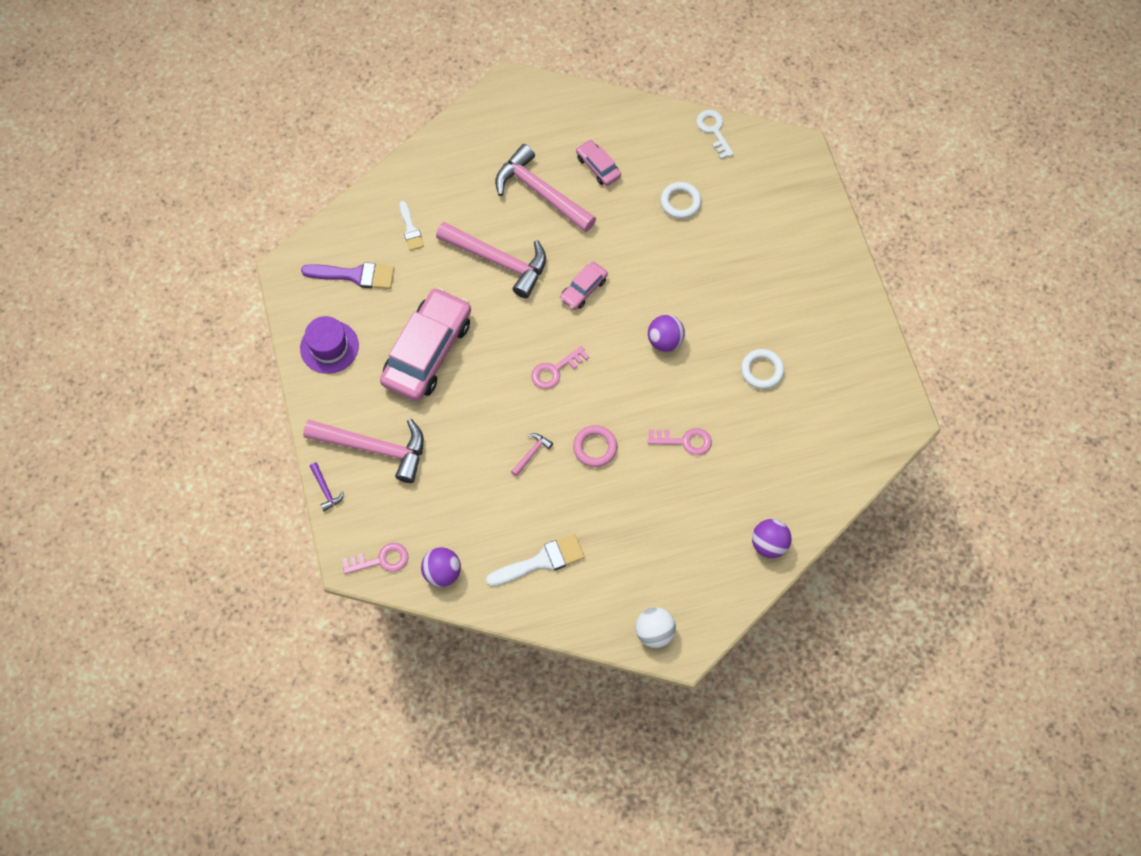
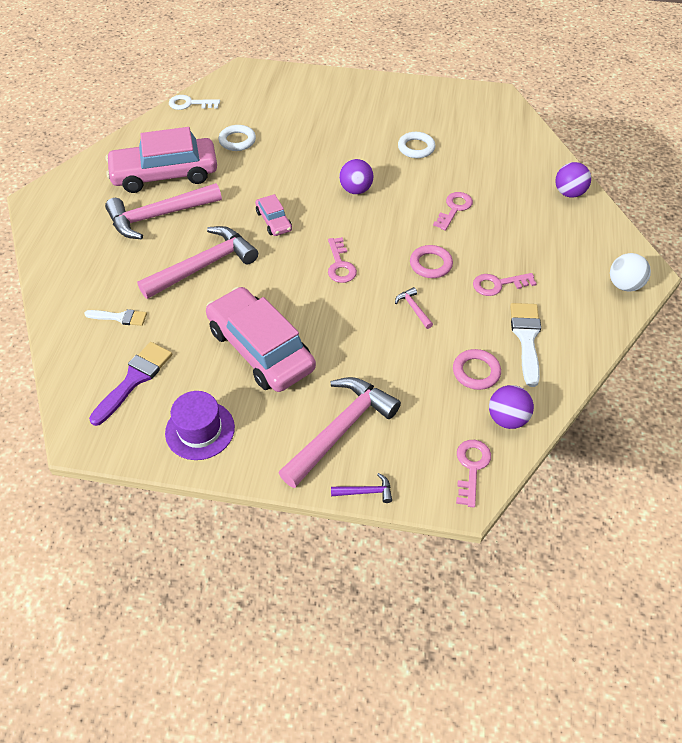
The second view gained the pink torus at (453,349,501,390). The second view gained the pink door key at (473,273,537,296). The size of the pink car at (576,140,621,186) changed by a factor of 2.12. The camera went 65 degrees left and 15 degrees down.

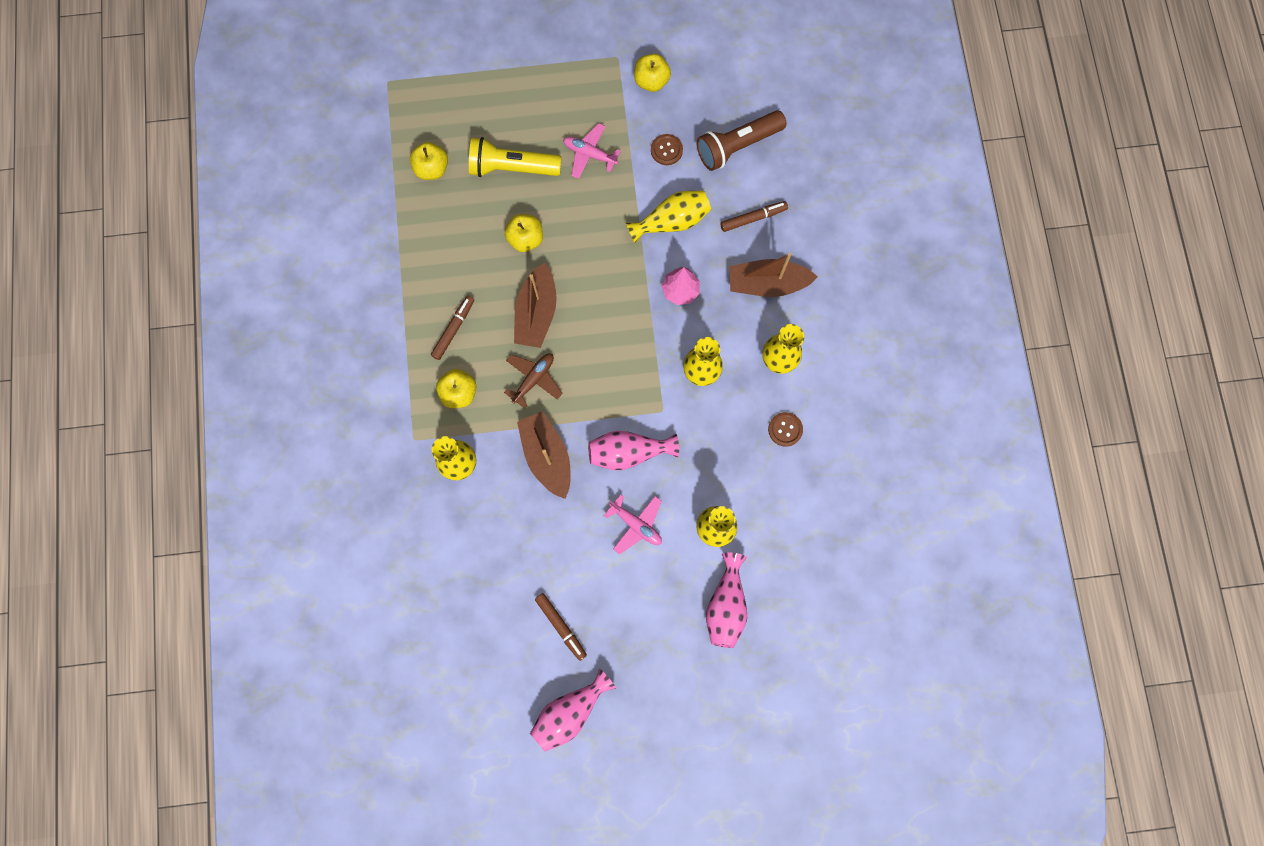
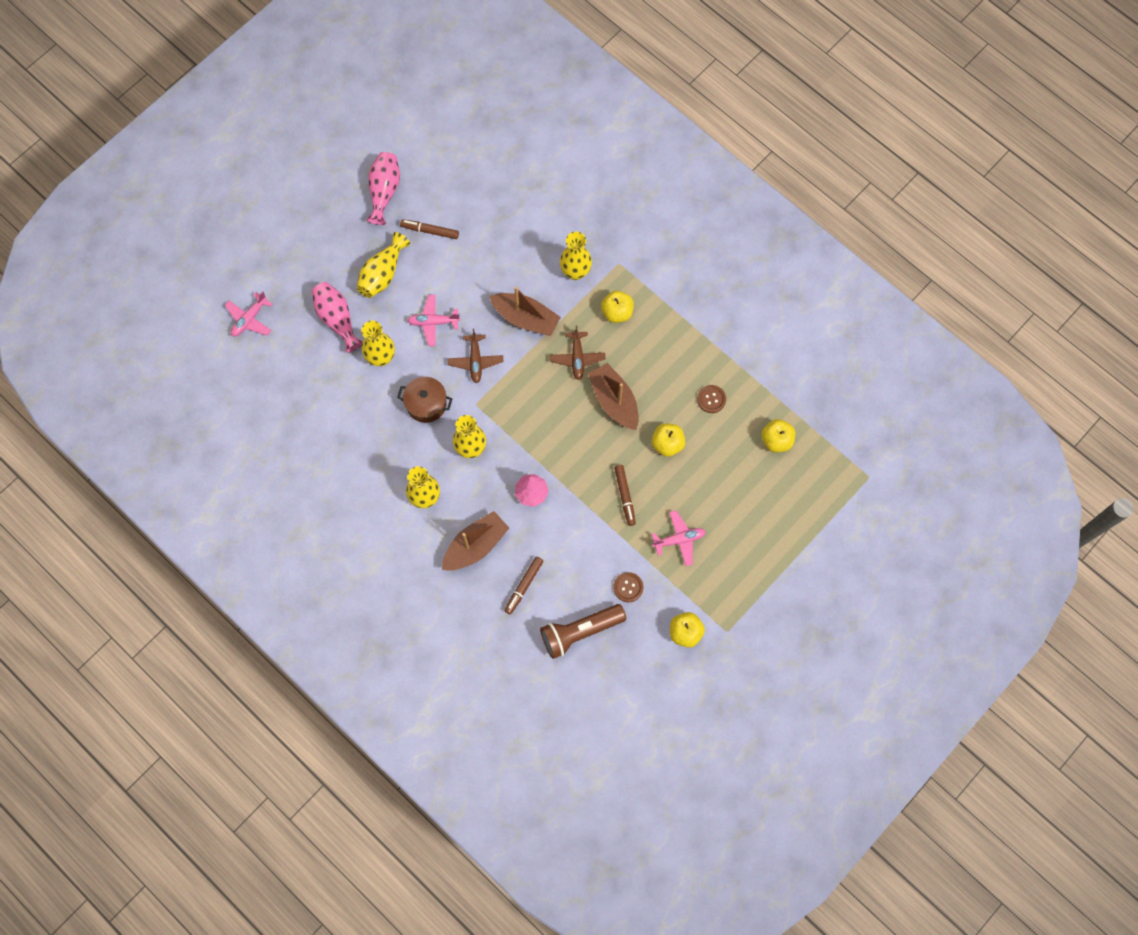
The second view lost the bright yellow flashlight at (469,137,561,177). The second view gained the pink toy plane at (225,291,273,337). The second view gained the dark brown stockpot at (397,377,452,423). The dark brown marker ended up elsewhere, having gone from (431,296,474,360) to (614,465,636,526). The bright yellow flower vase ended up elsewhere, having gone from (625,190,711,244) to (357,232,410,298). The dark brown button ended up elsewhere, having gone from (768,412,803,447) to (697,385,726,413). Where the pink flower vase stood at (588,431,679,470), the dark brown toy plane came to stand at (447,329,503,383). The dark brown flashlight at (697,110,786,171) ended up facing another way, 135 degrees counterclockwise from before. The camera went 140 degrees right and 5 degrees down.

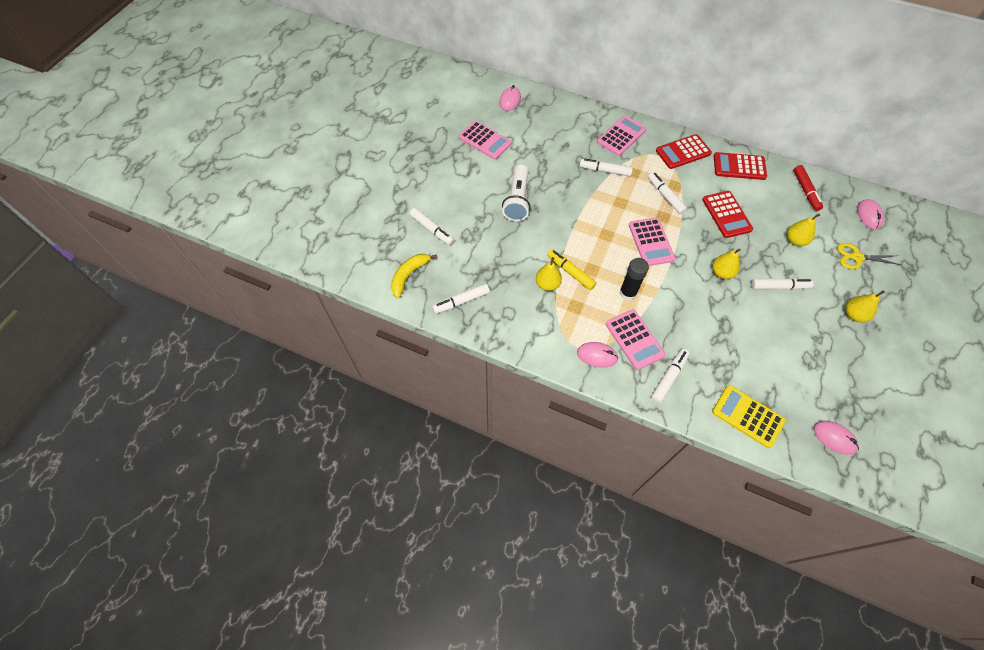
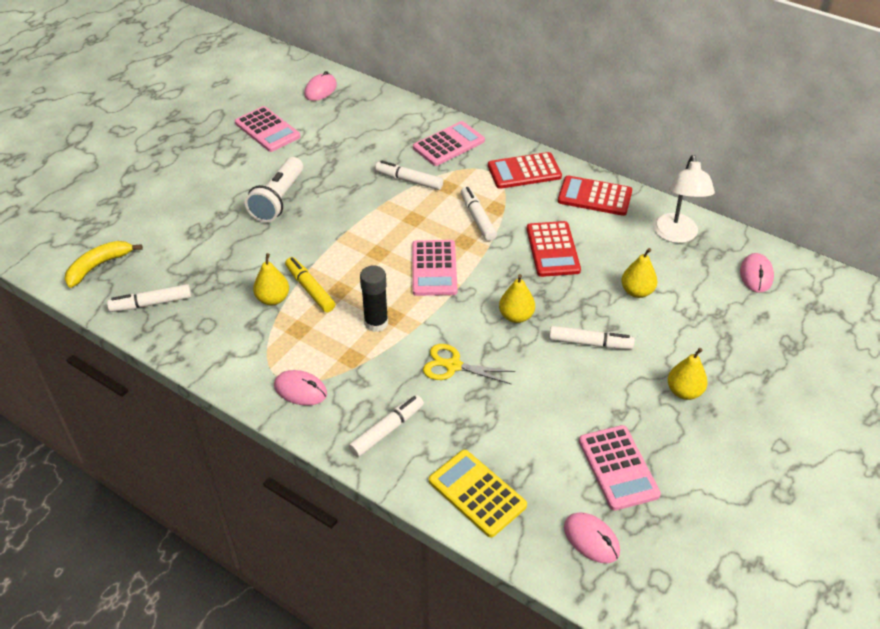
The second view lost the white marker at (410,208,454,245). The pink calculator ended up elsewhere, having gone from (606,309,666,370) to (579,425,661,511). The bright yellow scissors ended up elsewhere, having gone from (837,243,901,269) to (423,344,515,384). Where the crimson marker stood at (793,165,823,211), the white lamp came to stand at (654,155,715,243). The camera went 10 degrees right and 15 degrees down.

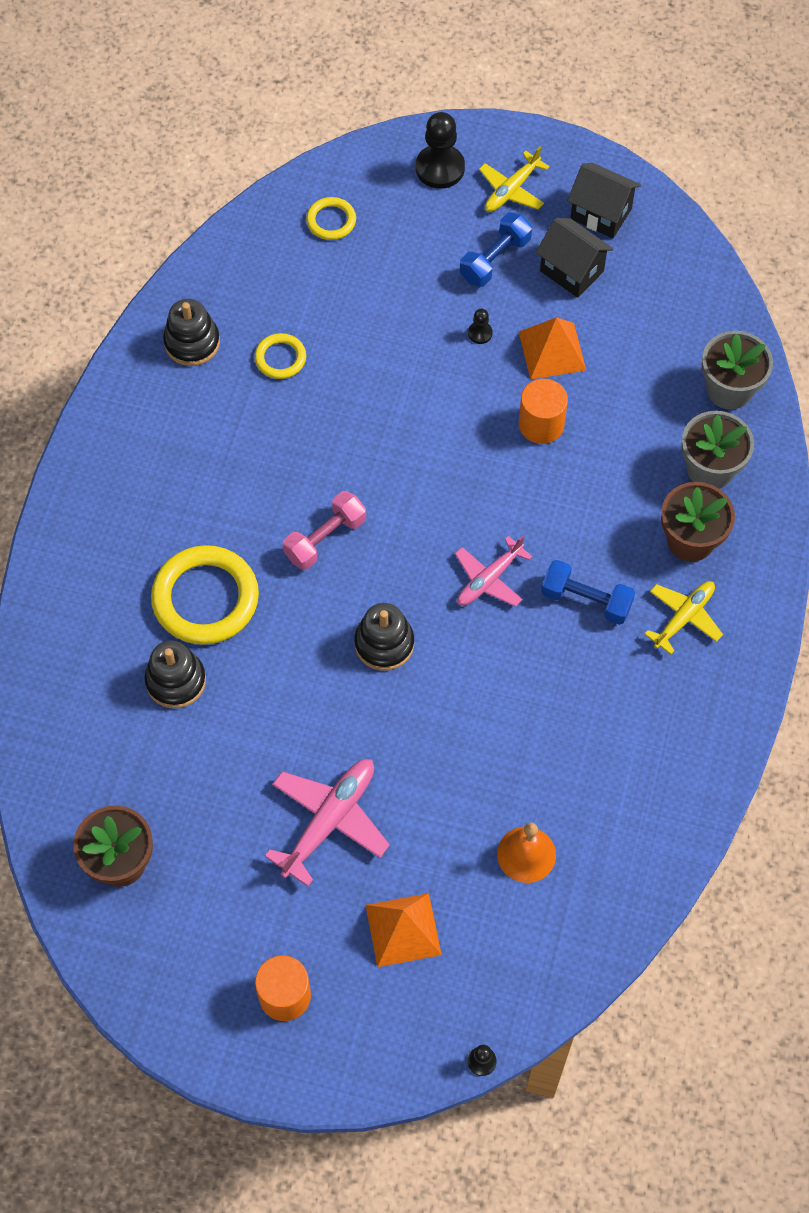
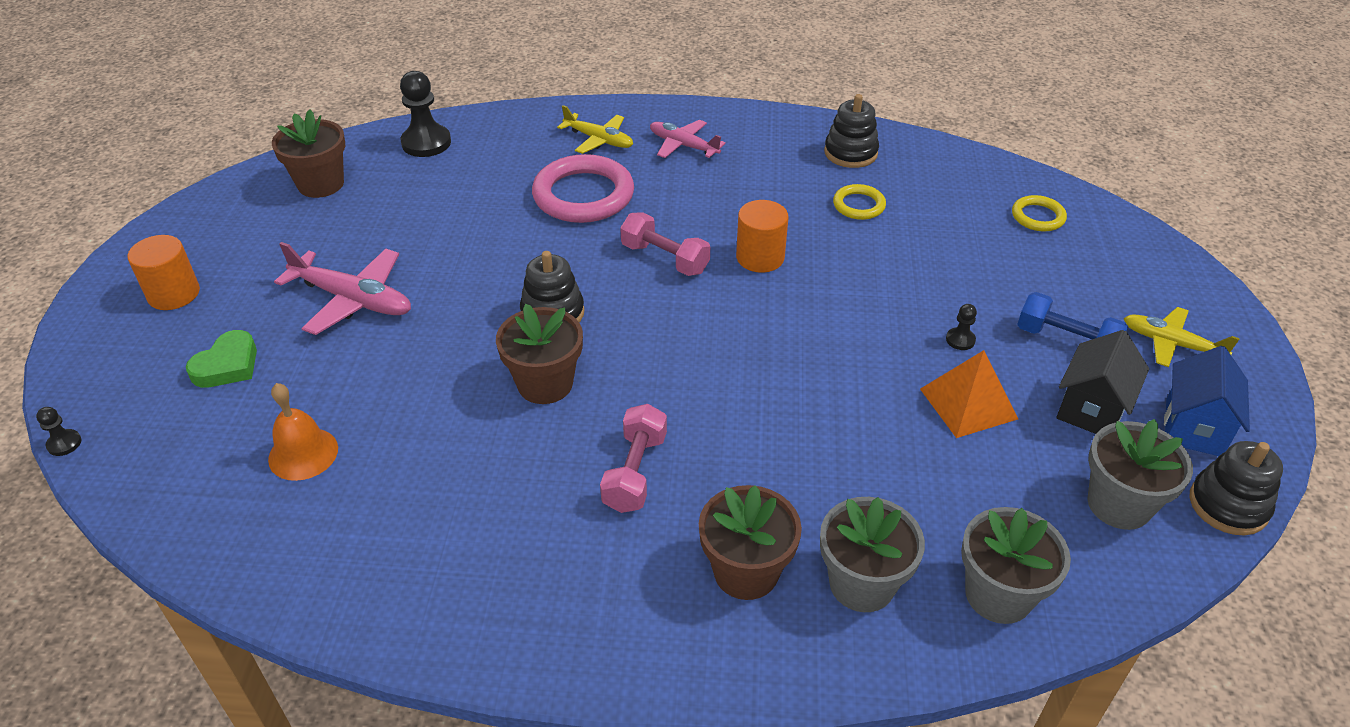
The second view gained the dark brown plant pot at (496,304,583,404). The second view gained the gray plant pot at (1087,419,1193,530). The ebony stacking rings ended up elsewhere, having gone from (145,641,206,708) to (1190,441,1283,535). The ebony chess pawn ended up elsewhere, having gone from (416,112,465,189) to (400,71,451,157). The pink toy plane ended up elsewhere, having gone from (455,536,533,607) to (650,120,726,158). The bright orange solid cylinder ended up elsewhere, having gone from (519,379,568,444) to (736,200,789,273). The bright yellow toy plane ended up elsewhere, having gone from (645,581,723,654) to (557,105,633,154). Where the bright orange pyramid shape stood at (366,893,442,967), the emerald heart came to stand at (186,330,257,388). What was the bright yellow torus at (151,545,259,645) turned into the pink torus at (532,154,634,223). What was the cobalt free weight at (541,560,635,625) turned into the pink free weight at (600,404,667,513). What was the ebony cottage at (567,163,641,238) turned into the cobalt cottage at (1164,346,1250,456). The camera went 80 degrees right and 20 degrees down.

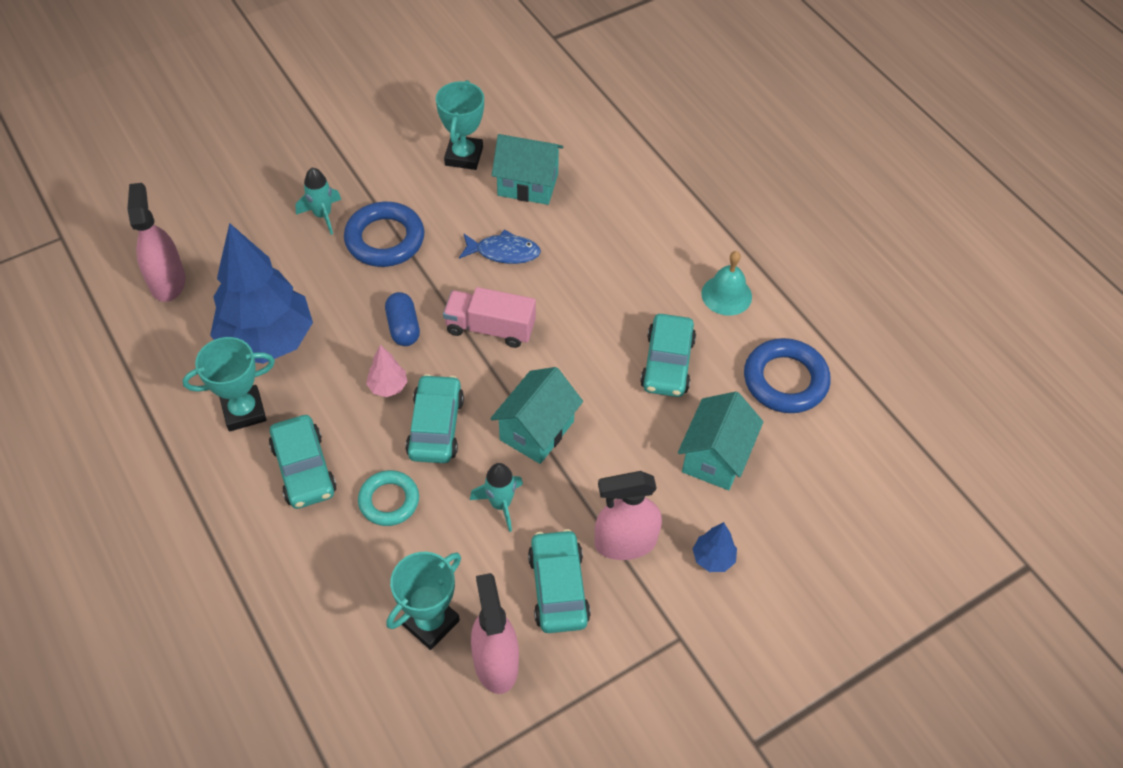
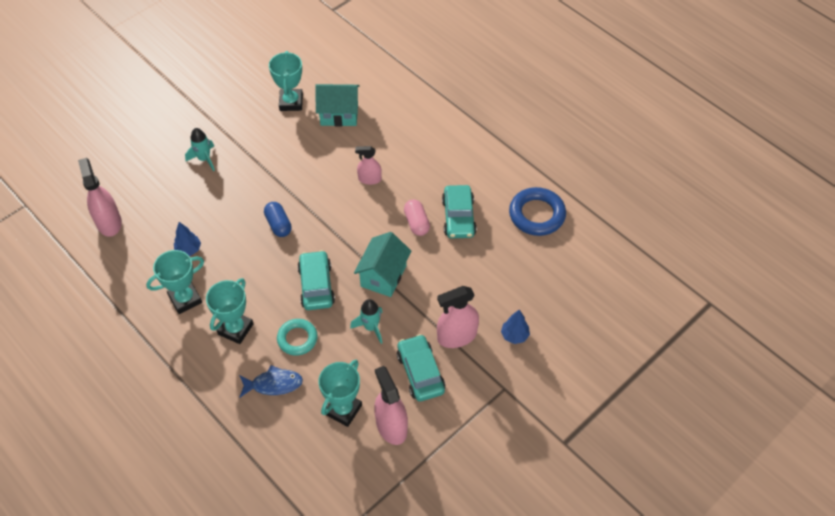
The second view lost the cobalt torus at (344,202,424,267). The second view lost the pink tree at (366,345,408,397). The second view lost the pink truck at (443,287,536,348). The second view lost the aqua cottage at (678,391,763,490). The second view lost the aqua bell at (701,251,752,316). The second view gained the pink spray bottle at (355,146,382,185). The second view gained the pink pill shape at (404,199,430,236). The cobalt toy fish ended up elsewhere, having gone from (459,230,541,264) to (239,365,303,398). Where the aqua car stood at (269,415,336,509), the aqua trophy came to stand at (206,278,253,344). The size of the cobalt tree at (210,223,313,364) changed by a factor of 0.40. The camera went 10 degrees left and 0 degrees up.

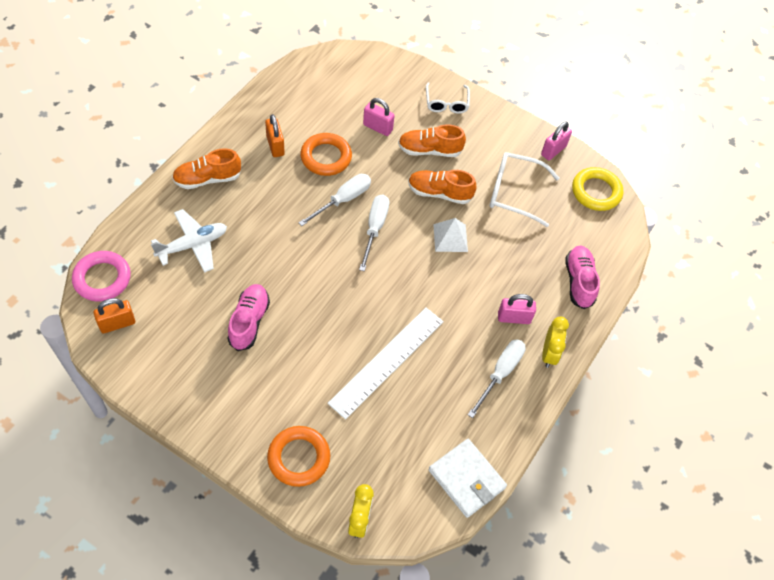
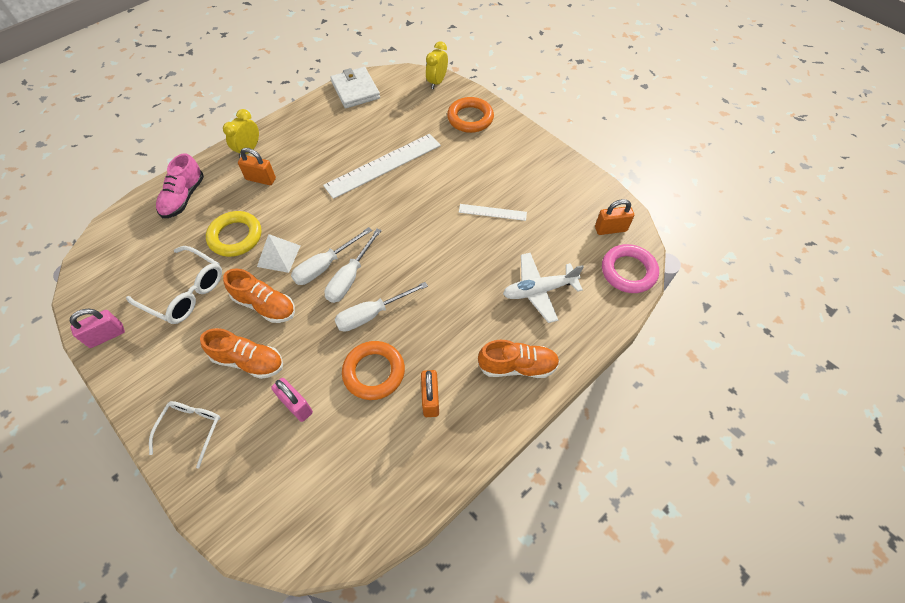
The white hand screwdriver ended up elsewhere, having gone from (468,339,526,418) to (291,227,372,285). The bright yellow torus ended up elsewhere, having gone from (572,167,623,211) to (206,211,261,257). Where the pink sneaker stood at (227,284,270,351), the white straightedge came to stand at (459,204,527,221). What was the pink padlock at (498,294,536,324) turned into the bright orange padlock at (238,148,276,185). The camera went 160 degrees left and 0 degrees up.

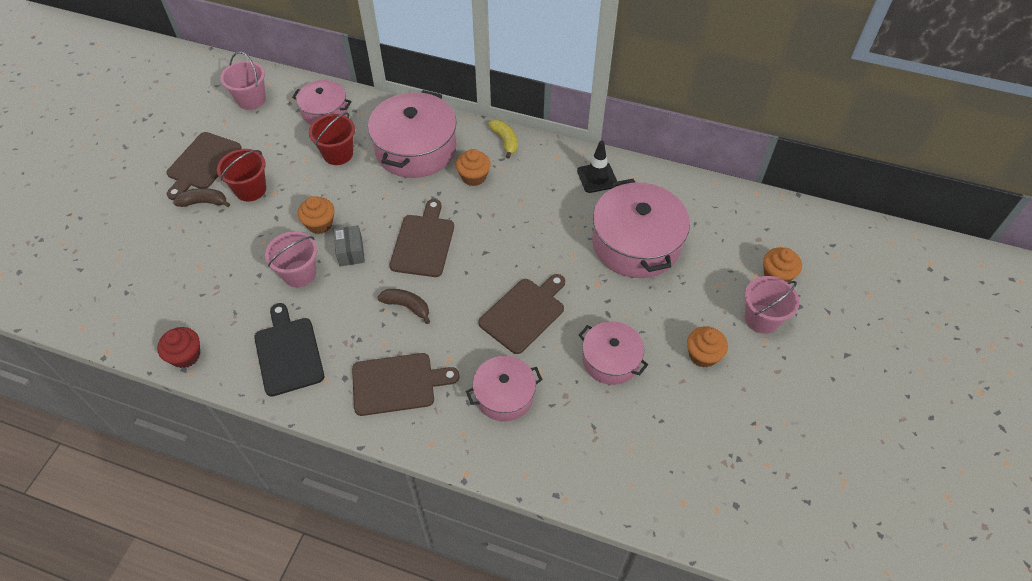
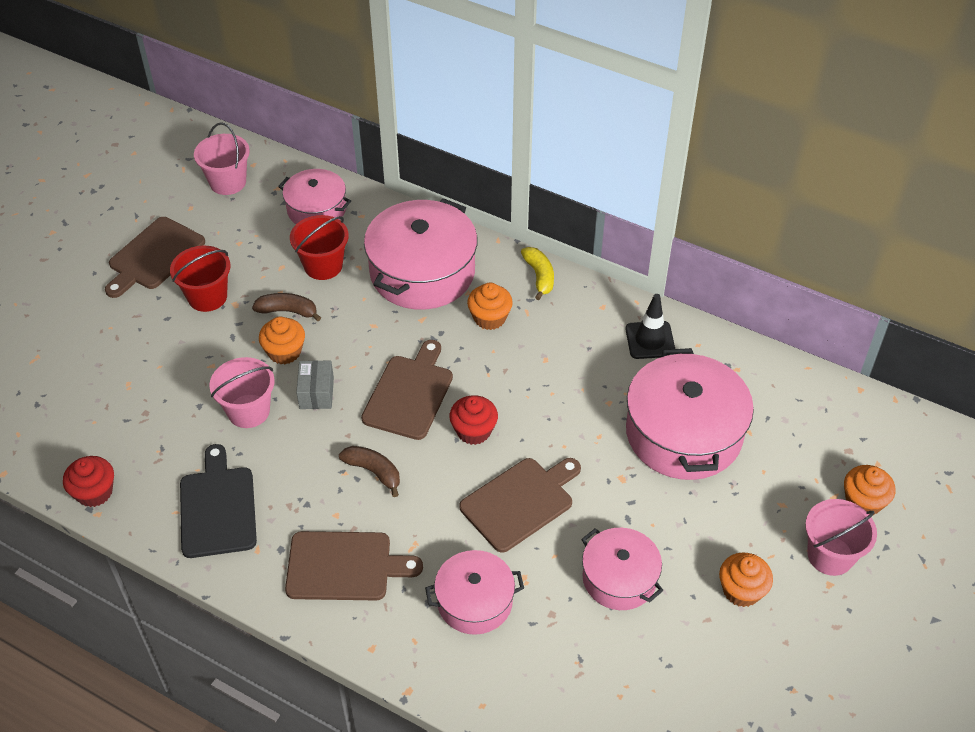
The second view gained the crimson cupcake at (449,395,498,445). The dark brown banana fruit ended up elsewhere, having gone from (174,188,230,207) to (252,293,321,321). The camera went 10 degrees right and 5 degrees down.

